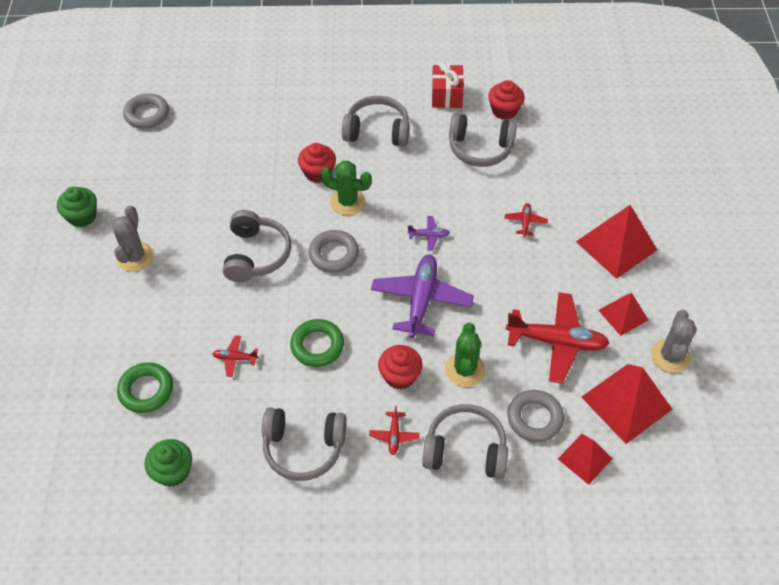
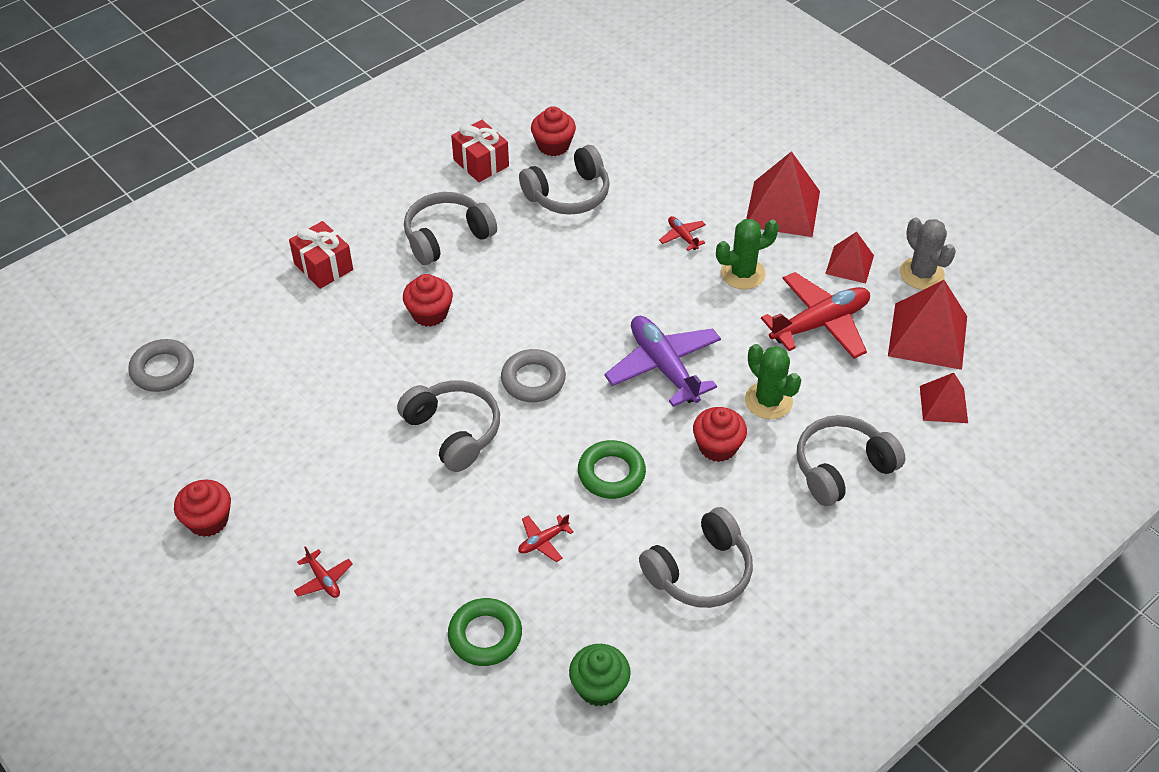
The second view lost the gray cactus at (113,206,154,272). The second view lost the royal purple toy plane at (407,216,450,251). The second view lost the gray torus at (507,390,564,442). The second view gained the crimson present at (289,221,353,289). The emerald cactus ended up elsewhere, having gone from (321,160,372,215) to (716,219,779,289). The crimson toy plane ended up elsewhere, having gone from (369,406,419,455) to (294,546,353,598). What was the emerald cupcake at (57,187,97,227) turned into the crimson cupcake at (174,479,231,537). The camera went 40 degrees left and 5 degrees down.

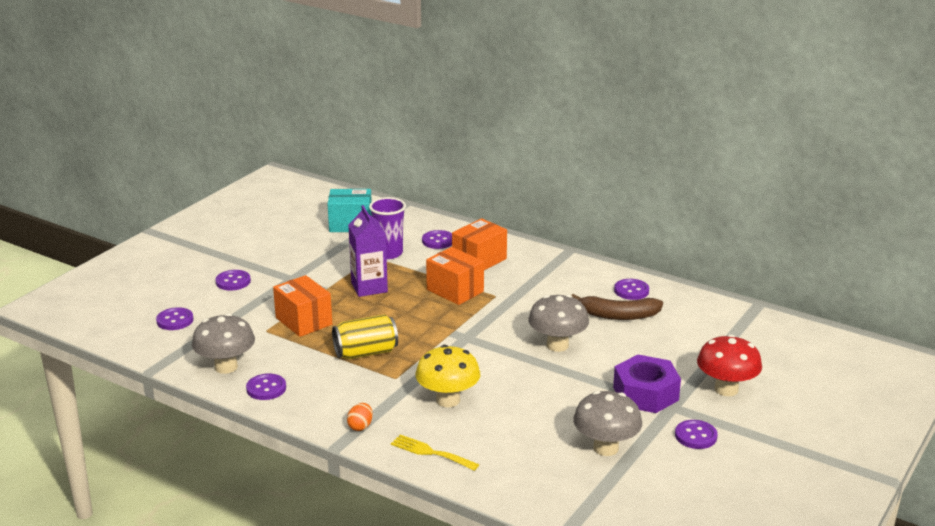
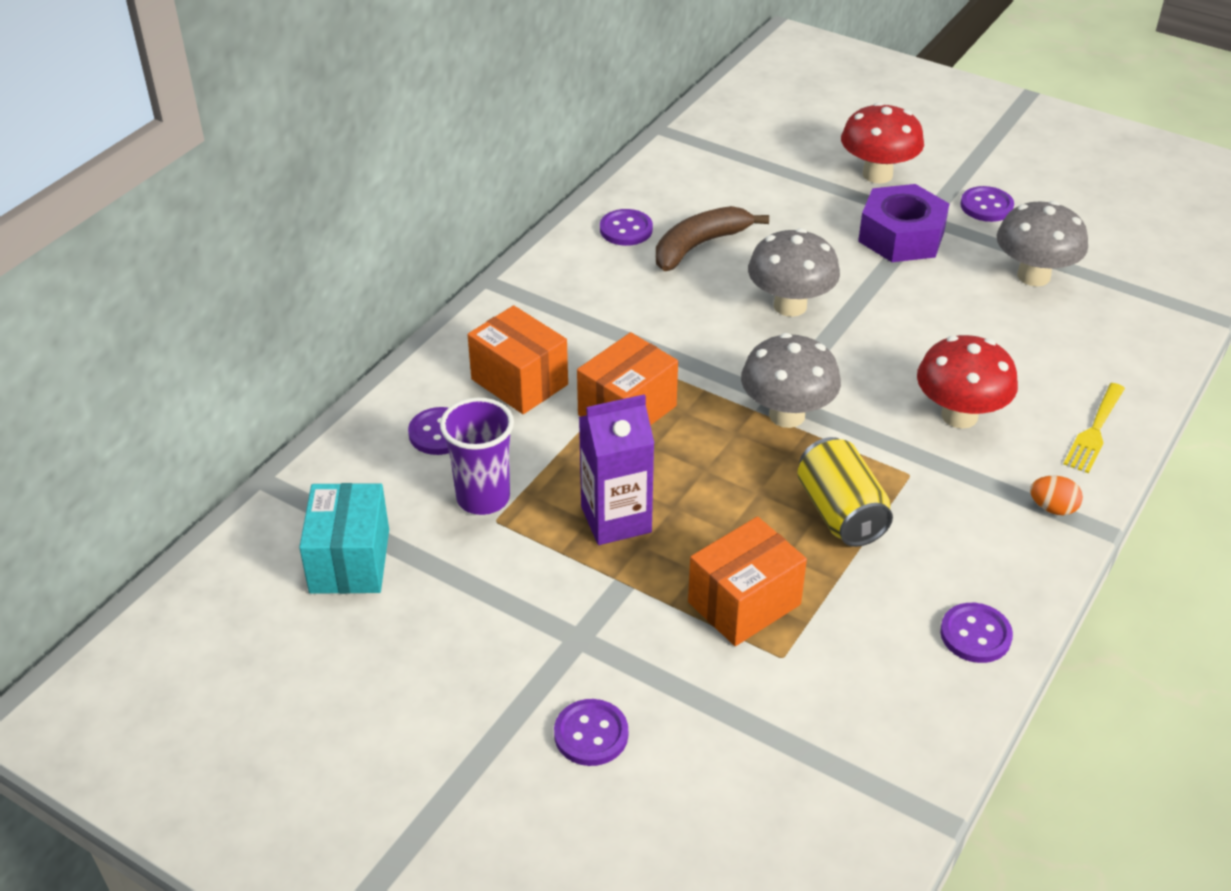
The second view lost the royal purple button at (156,307,194,330). The gray fungus ended up elsewhere, having gone from (192,313,255,374) to (741,333,841,428). What was the bright yellow fungus at (416,345,480,407) turned into the crimson fungus at (917,335,1018,429). The dark brown banana fruit at (571,294,663,320) ended up facing another way, 135 degrees counterclockwise from before. The camera went 90 degrees left and 15 degrees up.

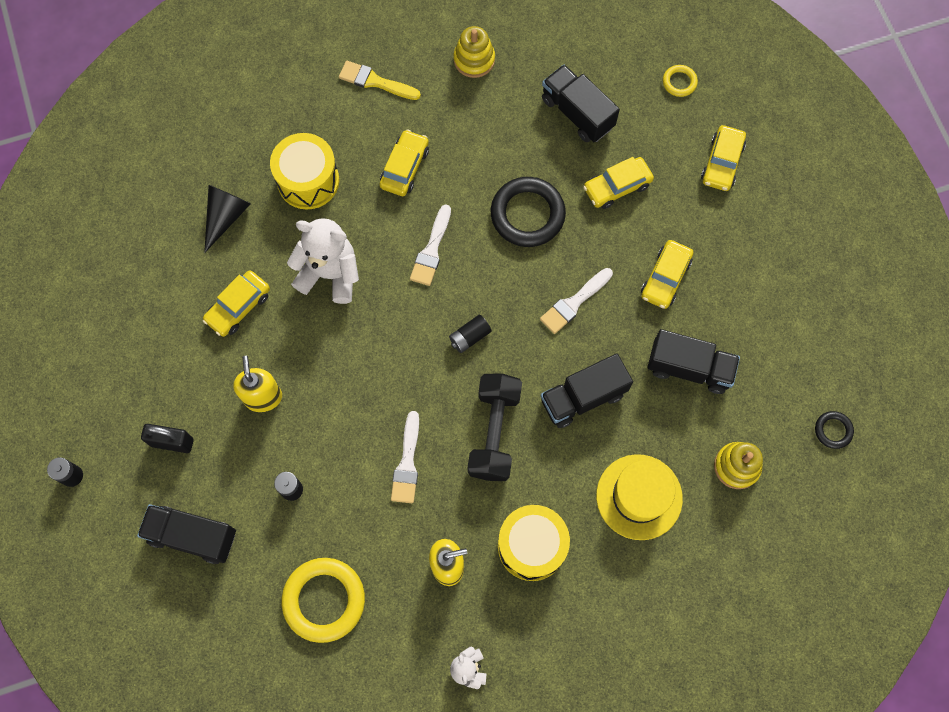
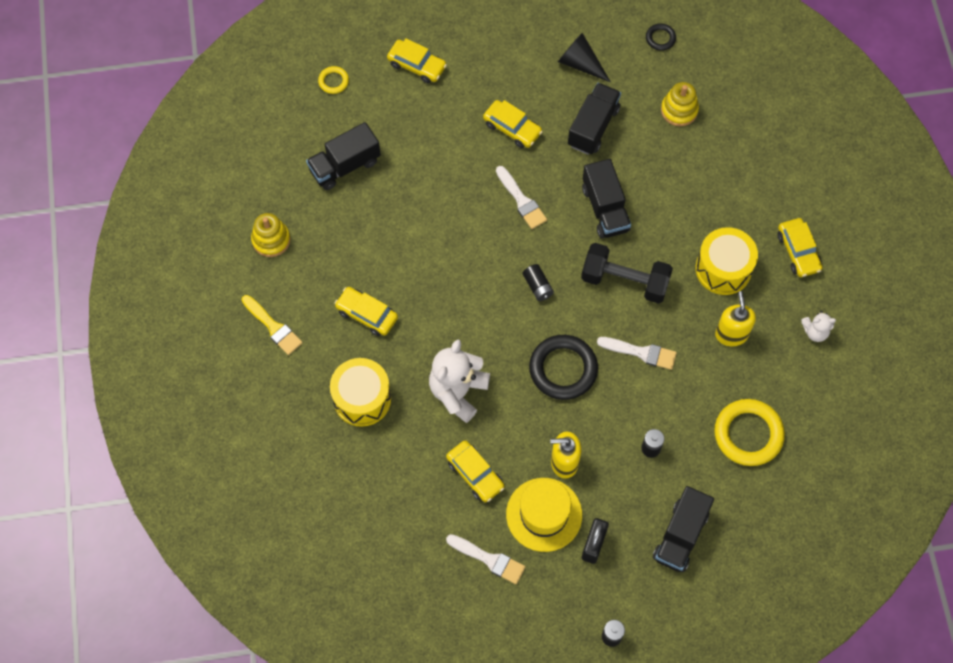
The ebony solid cone ended up elsewhere, having gone from (204,185,251,253) to (558,33,611,82). The white paint brush ended up elsewhere, having gone from (410,204,451,286) to (446,534,525,584). The ebony torus ended up elsewhere, having gone from (491,177,566,247) to (529,335,598,400). The bright yellow car ended up elsewhere, having gone from (583,157,654,209) to (778,218,823,277). The bright yellow tall hat ended up elsewhere, having gone from (596,454,683,540) to (506,478,582,552). The bright yellow paint brush at (339,61,421,100) ended up facing another way, 75 degrees counterclockwise from before. The camera went 80 degrees left and 5 degrees down.

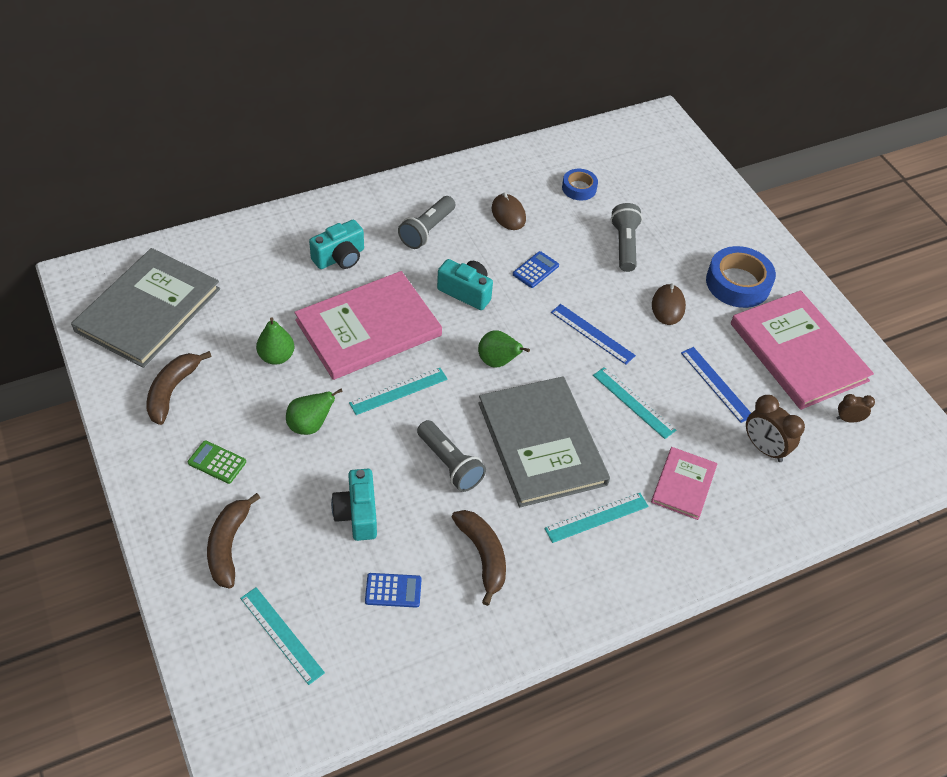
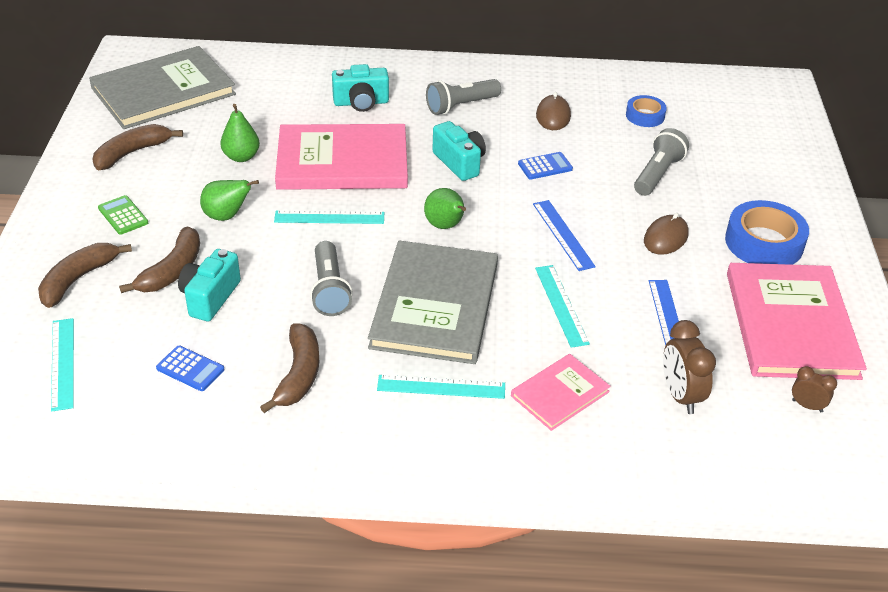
The second view gained the dark brown banana fruit at (119,227,200,293). The camera went 30 degrees right and 10 degrees down.

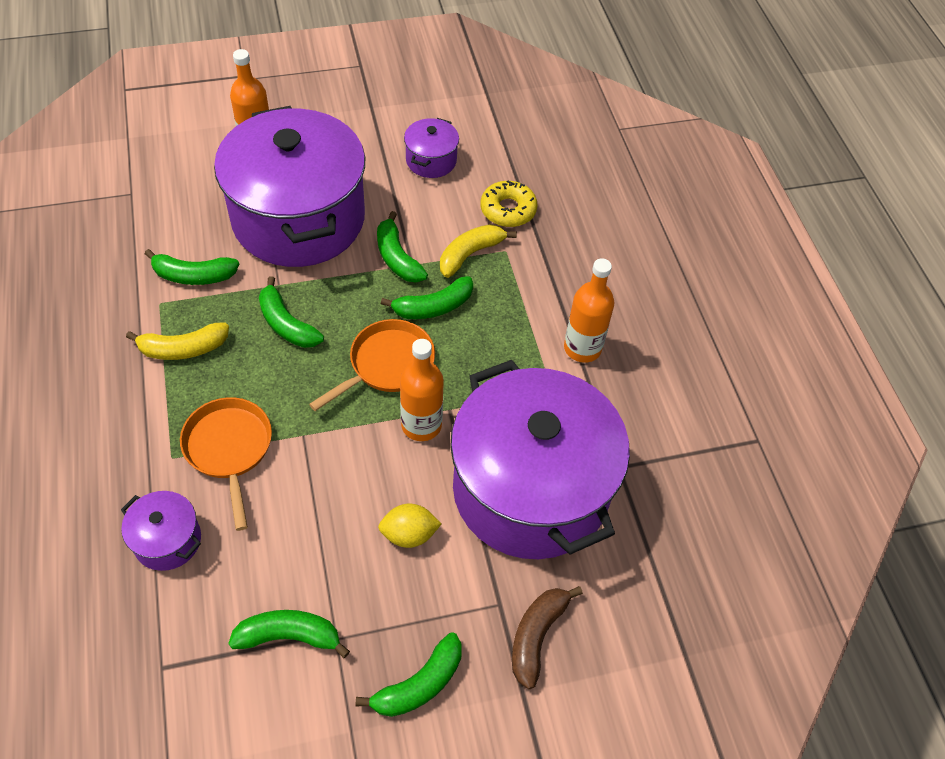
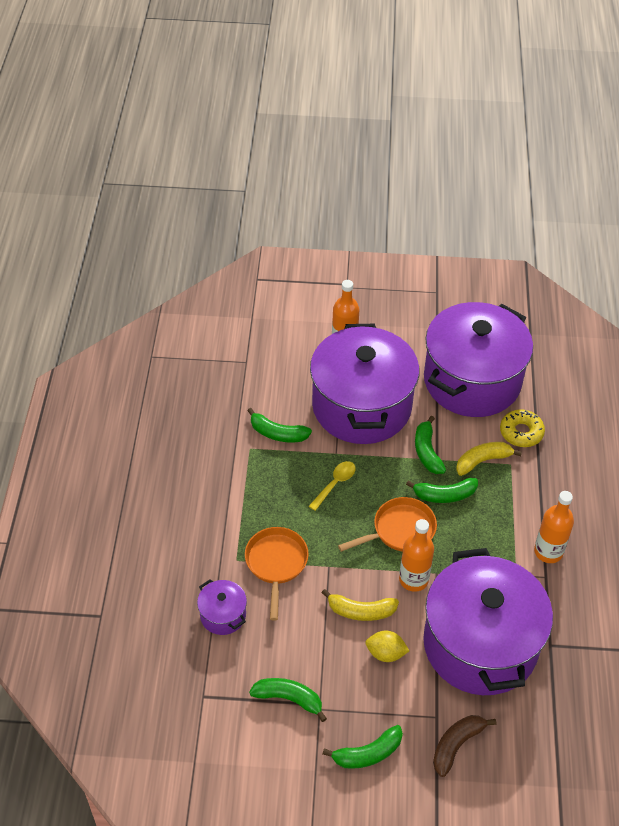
The bright yellow banana fruit ended up elsewhere, having gone from (126,323,229,360) to (322,589,399,621). Where the emerald banana fruit stood at (259,276,324,348), the bright yellow teaspoon came to stand at (309,461,356,511). The size of the royal purple stockpot at (404,118,459,178) changed by a factor of 2.46. The camera went 20 degrees right and 5 degrees down.

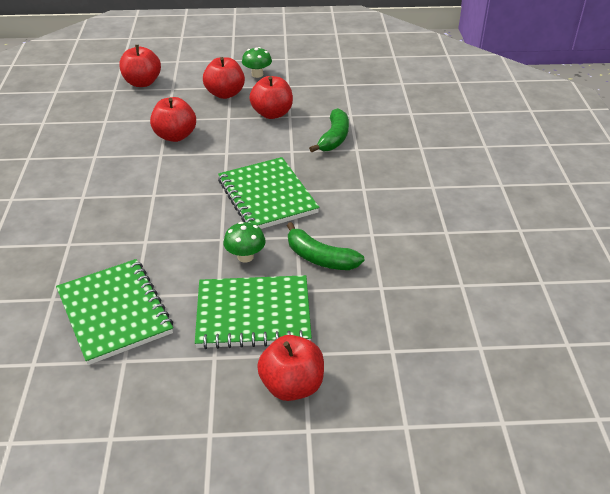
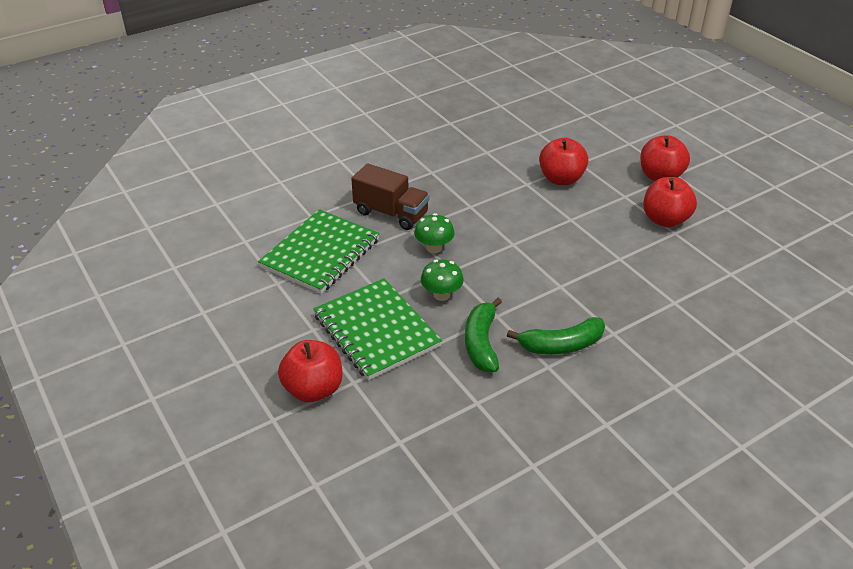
The second view lost the crimson apple fruit at (119,45,161,87). The second view lost the emerald notepad at (218,157,319,229). The second view gained the dark brown truck at (351,163,430,230). The emerald fungus ended up elsewhere, having gone from (242,47,272,78) to (414,213,455,253). The emerald banana fruit ended up elsewhere, having gone from (309,108,349,152) to (507,317,605,354). The camera went 60 degrees right and 0 degrees up.

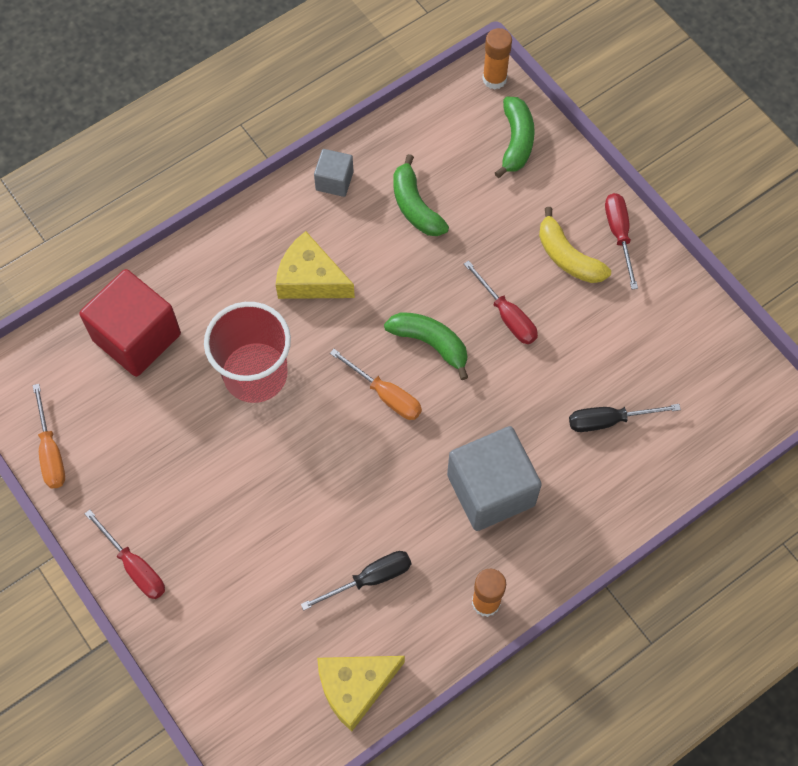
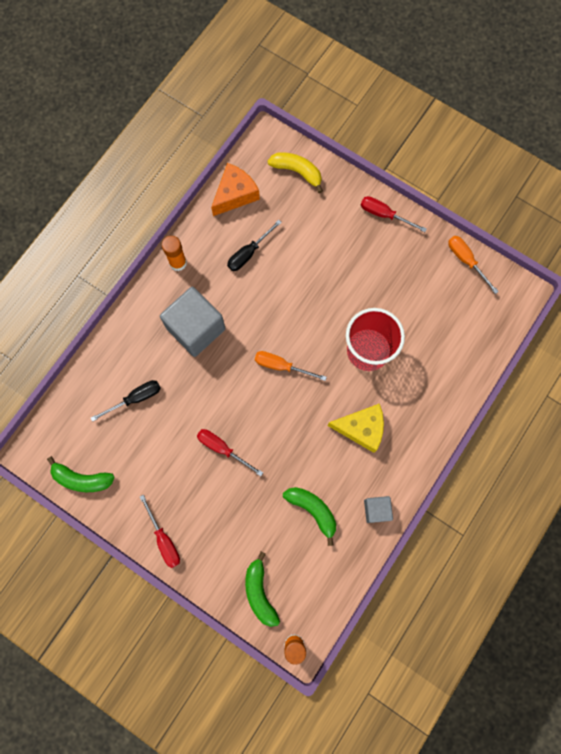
The second view lost the crimson solid cube at (79,269,181,377). The emerald banana fruit ended up elsewhere, having gone from (384,312,468,380) to (47,456,115,492). The bright yellow banana fruit ended up elsewhere, having gone from (539,207,611,283) to (267,152,323,193). What was the bright yellow piece of cheese at (317,656,405,732) turned into the bright orange piece of cheese at (211,163,260,216). The camera went 160 degrees right and 10 degrees up.

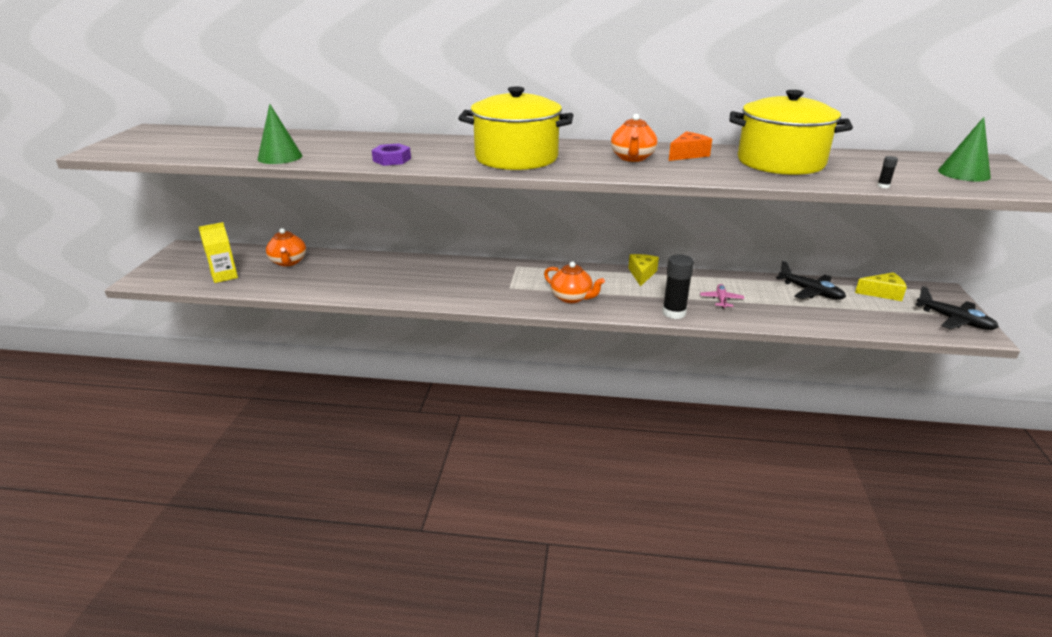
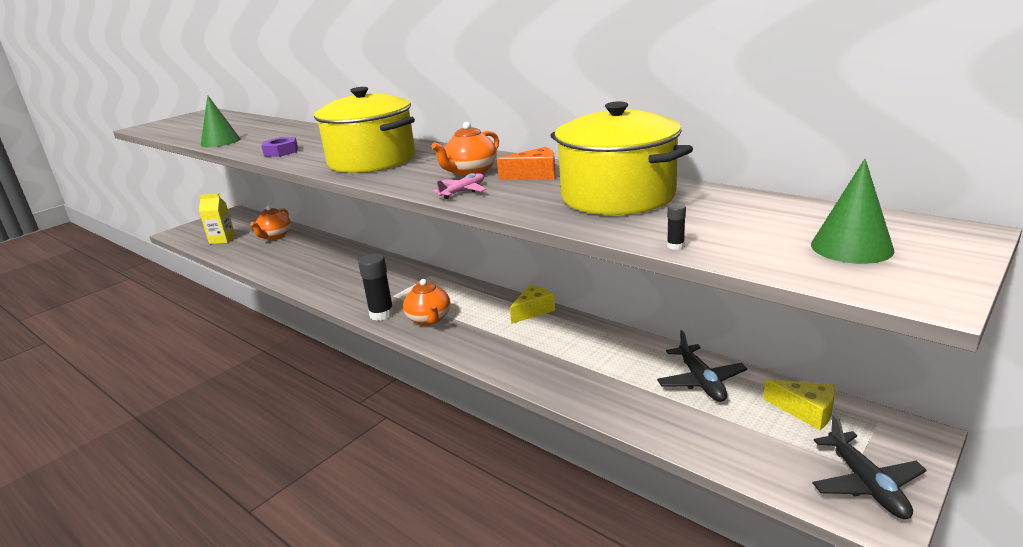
The ebony glue stick ended up elsewhere, having gone from (662,254,694,319) to (358,253,394,321). The pink toy plane ended up elsewhere, having gone from (700,284,744,309) to (433,173,487,199). The camera went 35 degrees right and 5 degrees down.

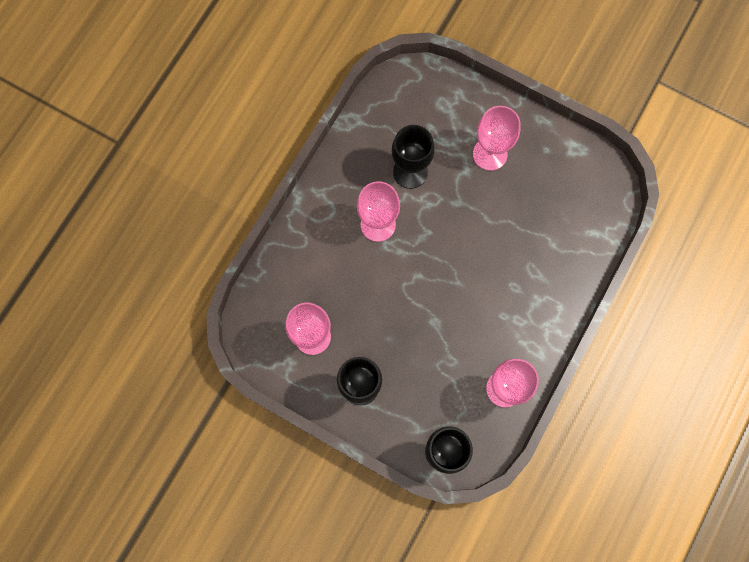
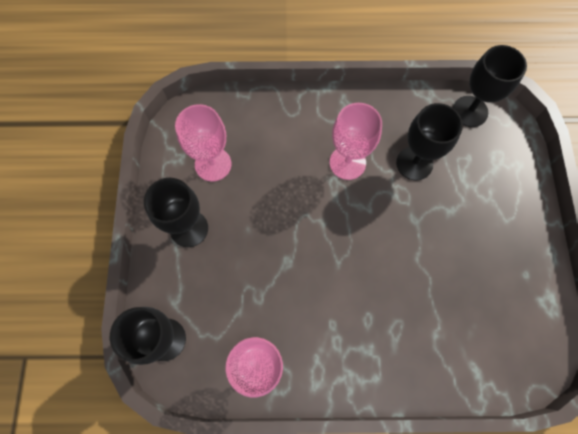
The second view lost the pink goblet at (473,106,521,171). The second view gained the ebony goblet at (453,45,527,127). The camera went 60 degrees right and 5 degrees down.

